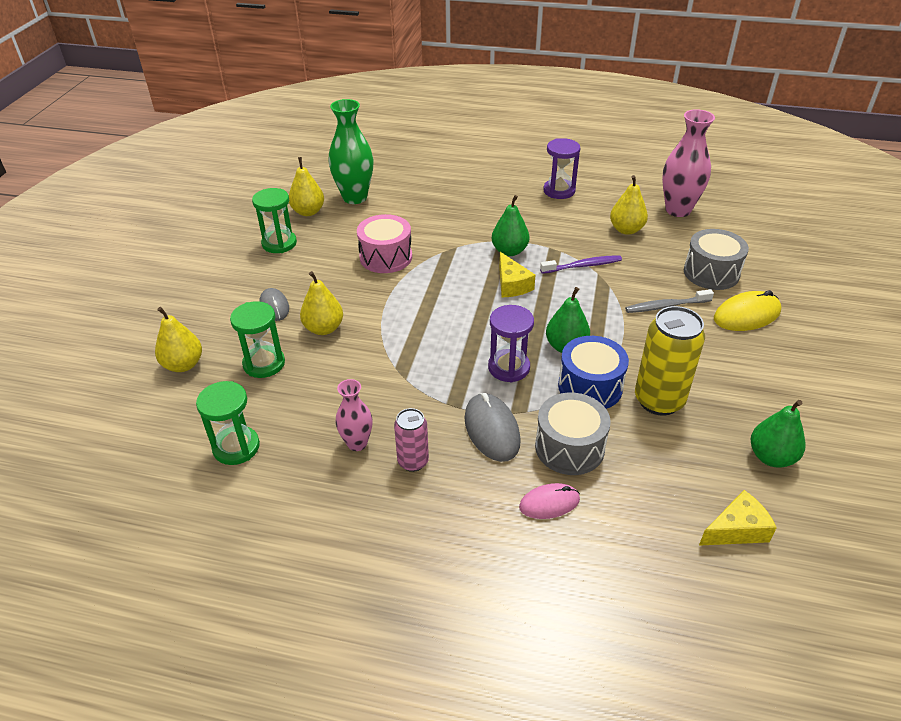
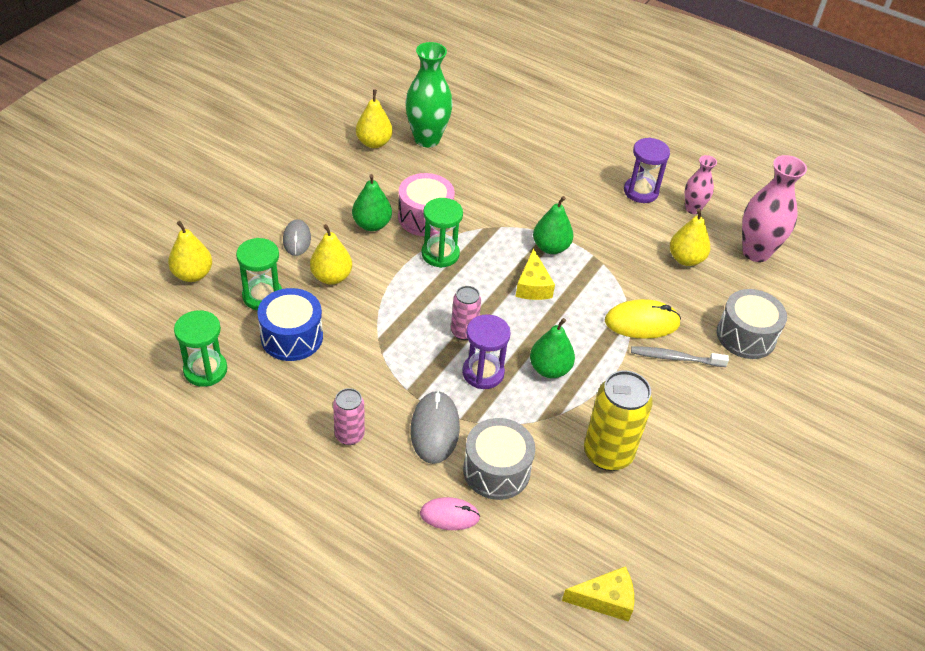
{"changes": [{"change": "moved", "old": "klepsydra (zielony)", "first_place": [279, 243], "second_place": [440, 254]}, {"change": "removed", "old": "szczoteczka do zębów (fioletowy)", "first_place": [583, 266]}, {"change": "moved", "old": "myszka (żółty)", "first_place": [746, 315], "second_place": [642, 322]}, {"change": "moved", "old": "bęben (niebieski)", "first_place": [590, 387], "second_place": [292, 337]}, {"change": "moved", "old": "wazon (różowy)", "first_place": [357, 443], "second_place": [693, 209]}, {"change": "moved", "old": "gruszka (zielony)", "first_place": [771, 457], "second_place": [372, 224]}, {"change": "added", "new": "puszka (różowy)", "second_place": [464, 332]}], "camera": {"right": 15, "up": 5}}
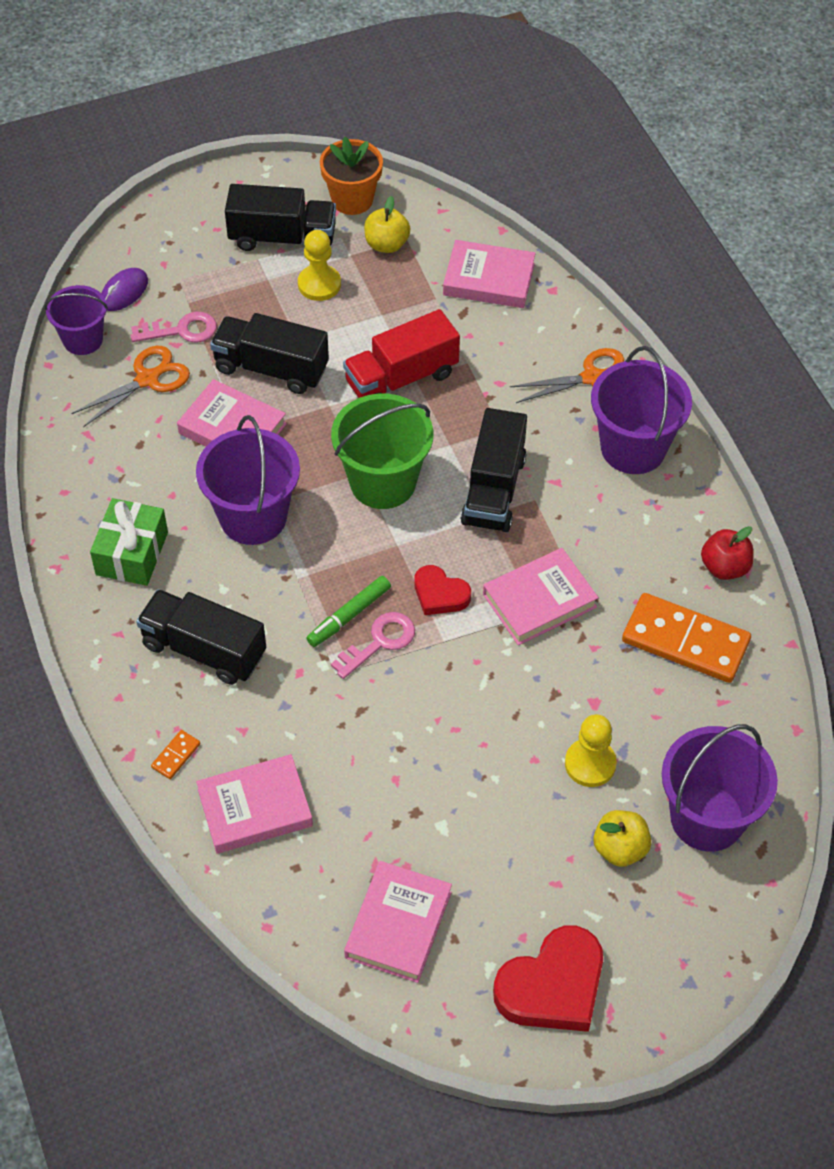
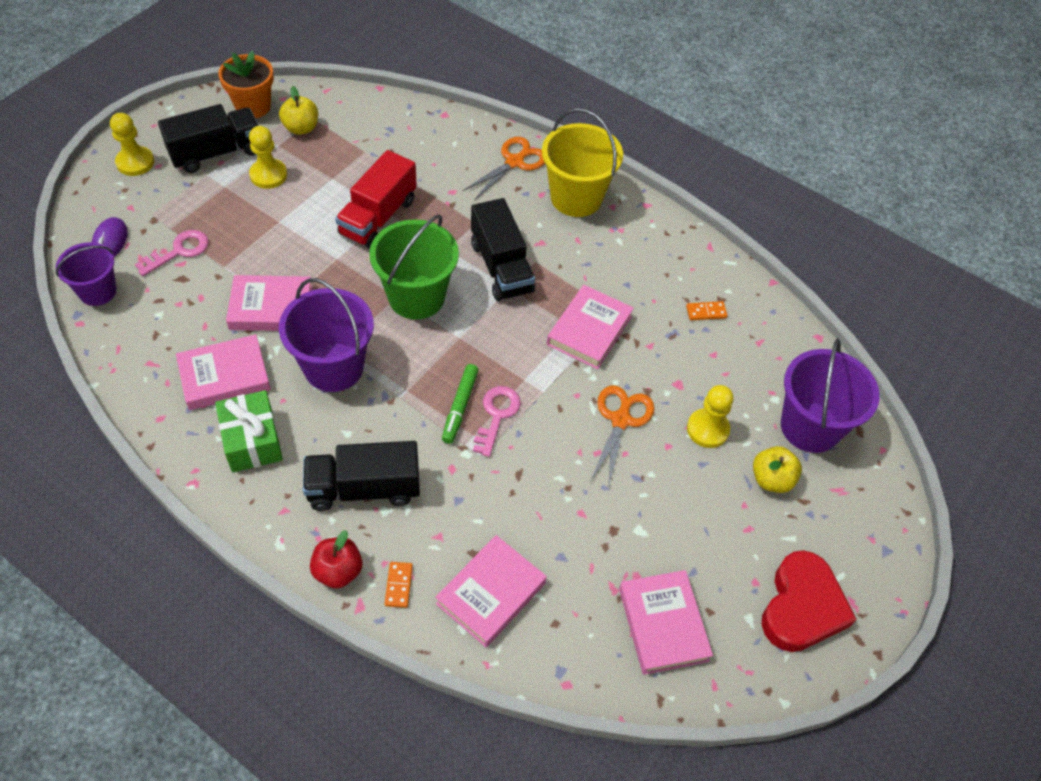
{"changes": [{"change": "moved", "old": "książka (różowy)", "first_place": [489, 279], "second_place": [224, 376]}, {"change": "removed", "old": "ciężarówka (czarny)", "first_place": [271, 368]}, {"change": "moved", "old": "nożyczki (pomarańczowy)", "first_place": [148, 379], "second_place": [621, 419]}, {"change": "recoloured", "old": "wiadro (fioletowy)", "new": "wiadro (żółty)", "first_place": [633, 448], "second_place": [576, 197]}, {"change": "moved", "old": "jabłko (czerwony)", "first_place": [724, 567], "second_place": [338, 571]}, {"change": "removed", "old": "serce (czerwony)", "first_place": [440, 594]}, {"change": "resized", "old": "kostka domina (pomarańczowy)", "first_place": [685, 641], "second_place": [706, 312], "factor": 0.41}, {"change": "added", "new": "pionek (żółty)", "second_place": [135, 162]}], "camera": {"right": -35, "up": 0}}
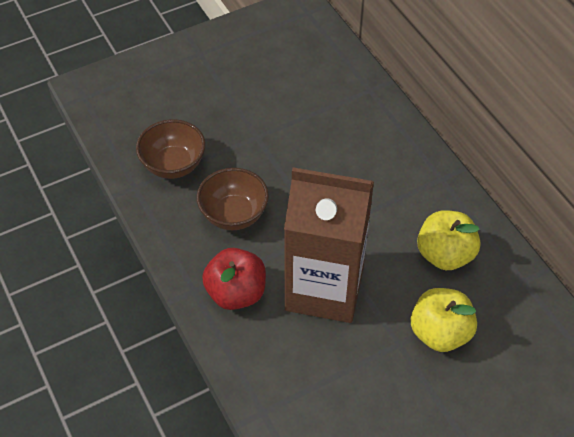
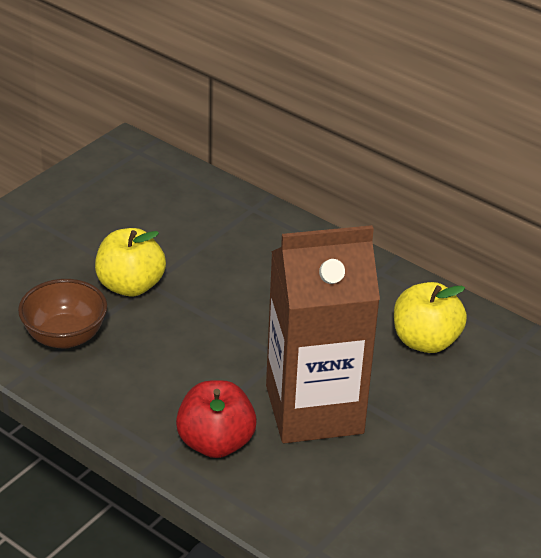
{"changes": [{"change": "removed", "old": "miska (brązowy)", "first_place": [234, 215]}, {"change": "moved", "old": "jabłko (żółty)", "first_place": [440, 333], "second_place": [130, 286]}], "camera": {"right": -25, "up": -15}}
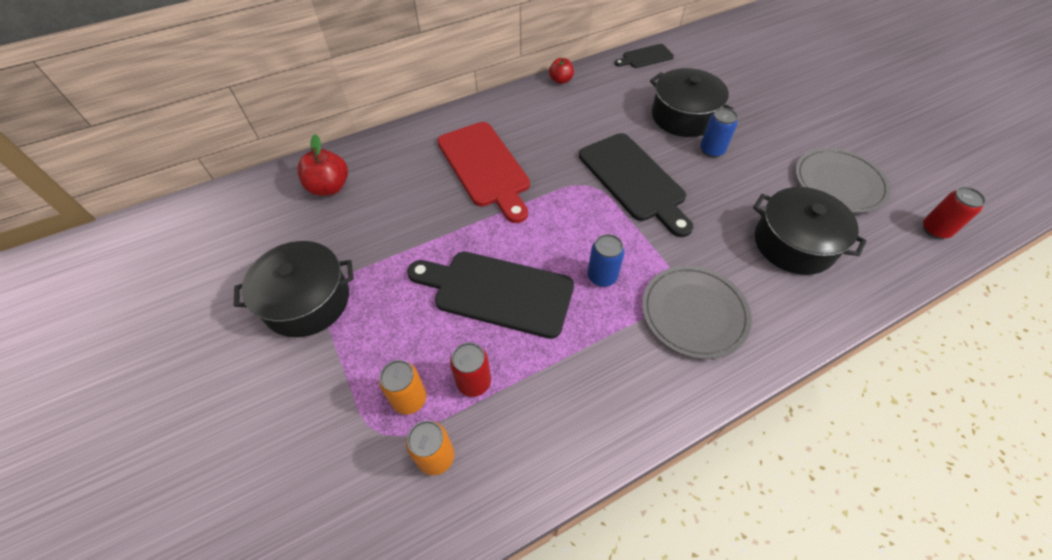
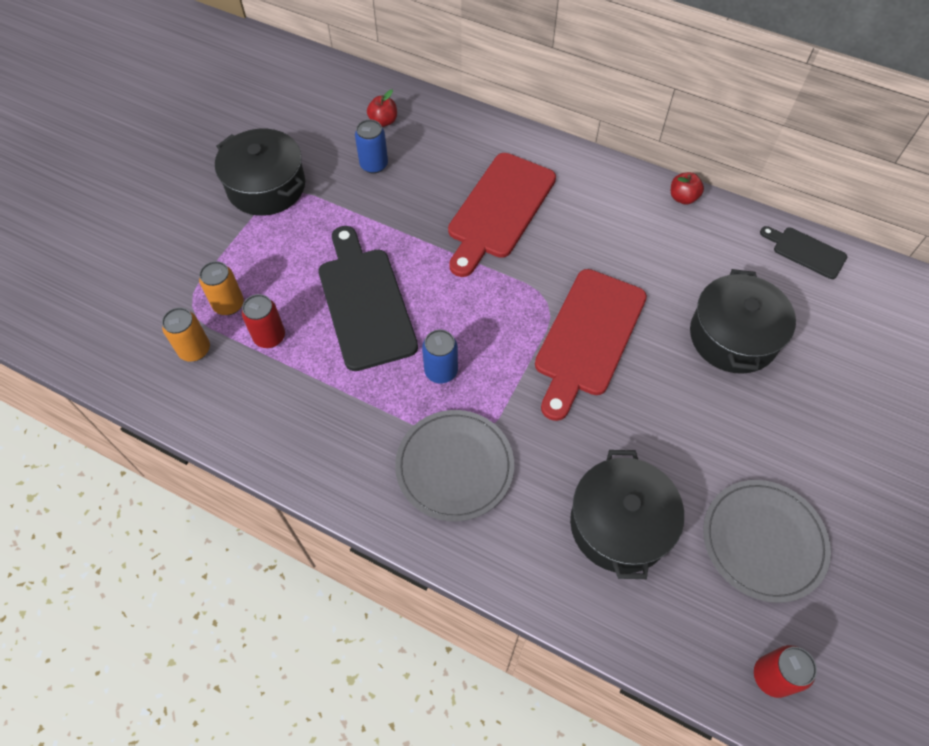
{"changes": [{"change": "moved", "old": "puszka (niebieski)", "first_place": [712, 150], "second_place": [374, 165]}, {"change": "recoloured", "old": "deska do krojenia (czarny)", "new": "deska do krojenia (czerwony)", "first_place": [634, 180], "second_place": [588, 337]}, {"change": "resized", "old": "jabłko (czerwony)", "first_place": [329, 187], "second_place": [383, 121], "factor": 0.63}], "camera": {"right": 55, "up": 5}}
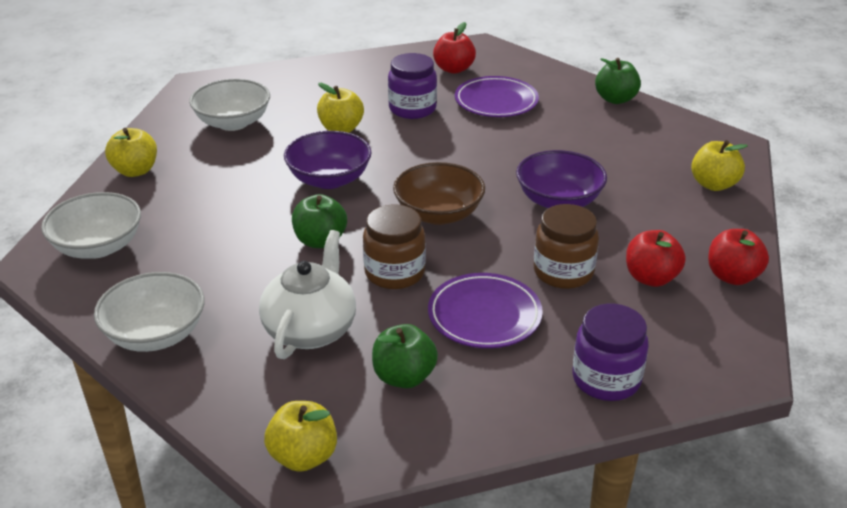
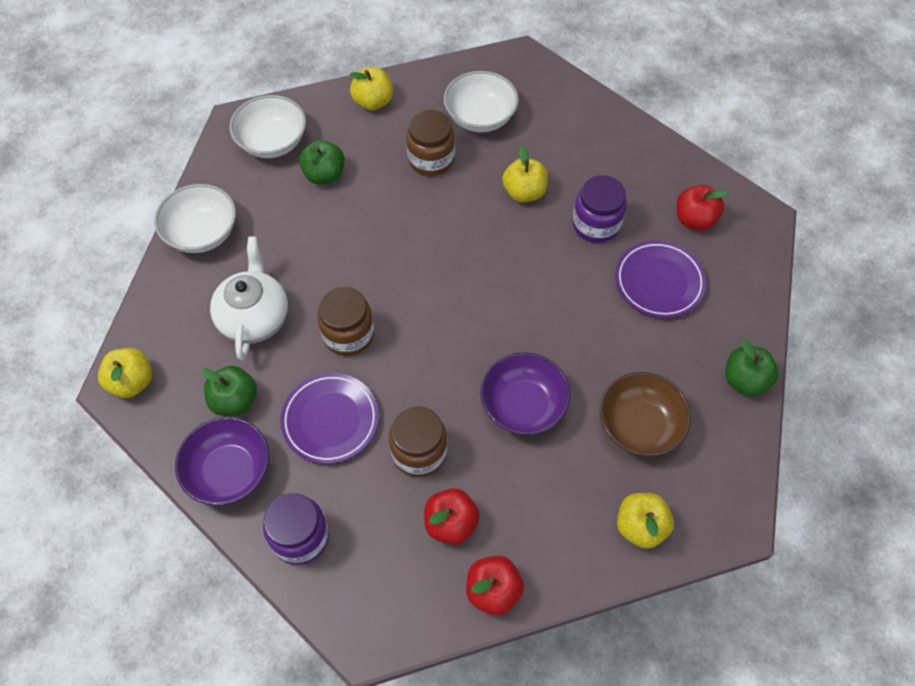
{"changes": [{"change": "moved", "old": "miska (fioletowy)", "first_place": [329, 179], "second_place": [229, 471]}, {"change": "moved", "old": "miska (brązowy)", "first_place": [438, 214], "second_place": [639, 425]}, {"change": "moved", "old": "jabłko (zielony)", "first_place": [320, 241], "second_place": [324, 175]}, {"change": "turned", "old": "imbryk (biały)", "first_place": [311, 329], "second_place": [255, 317], "degrees": -75}, {"change": "added", "new": "słoik (brązowy)", "second_place": [431, 159]}], "camera": {"right": 60, "up": 25}}
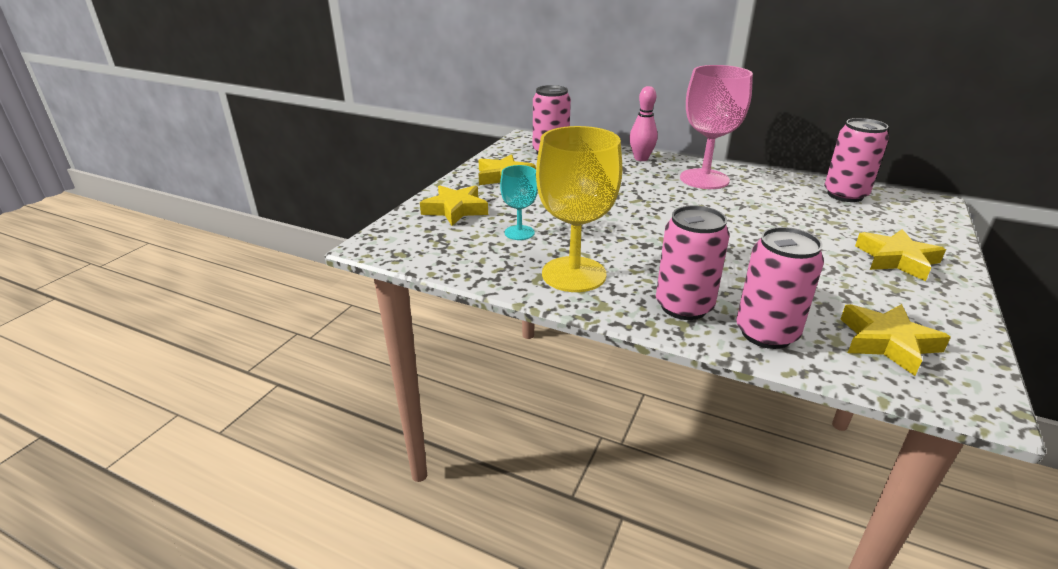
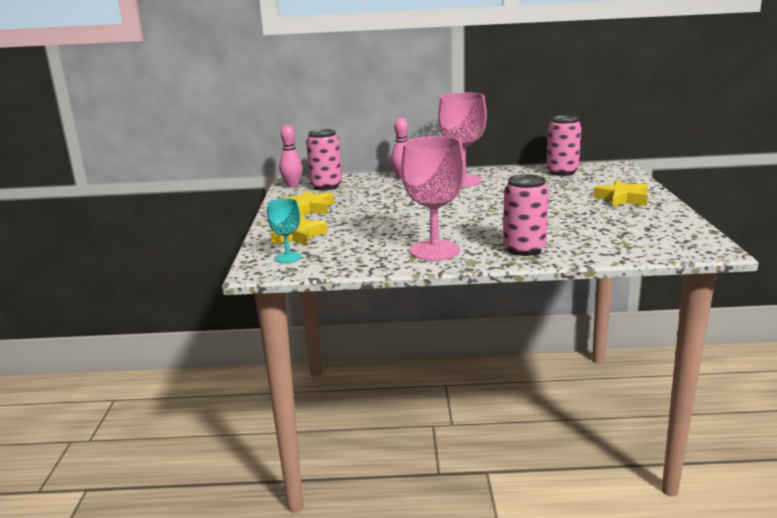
{"changes": [{"change": "recoloured", "old": "kielich (żółty)", "new": "kielich (różowy)", "first_place": [574, 274], "second_place": [434, 250]}, {"change": "moved", "old": "kielich (turkusowy)", "first_place": [519, 233], "second_place": [288, 257]}, {"change": "removed", "old": "puszka (różowy)", "first_place": [766, 333]}, {"change": "removed", "old": "gwiazda (żółty)", "first_place": [887, 342]}, {"change": "added", "new": "kręgiel (różowy)", "second_place": [292, 186]}], "camera": {"right": -25, "up": -10}}
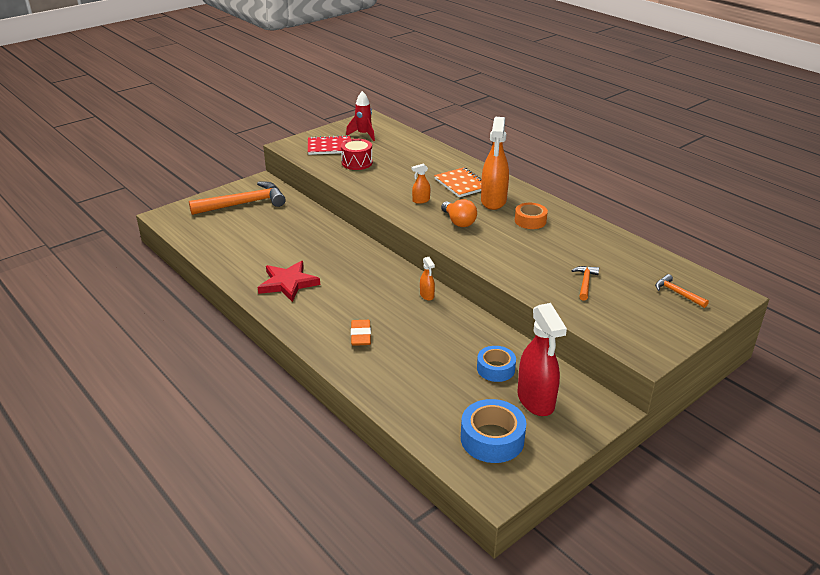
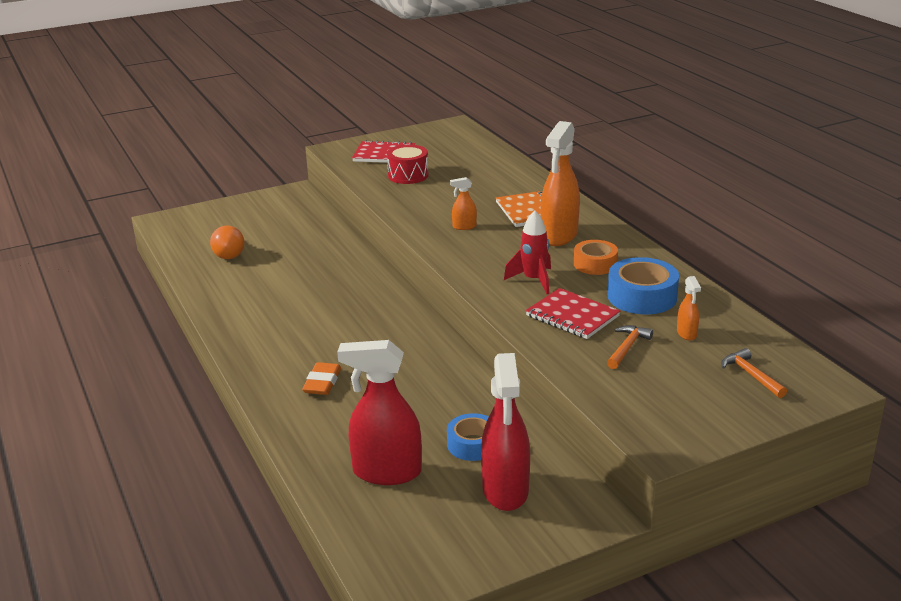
{"changes": [{"change": "moved", "old": "rakieta (czerwony)", "first_place": [363, 135], "second_place": [533, 280]}, {"change": "removed", "old": "młotek (pomarańczowy)", "first_place": [244, 204]}, {"change": "moved", "old": "żarówka (pomarańczowy)", "first_place": [458, 222], "second_place": [228, 253]}, {"change": "moved", "old": "spryskiwacz (pomarańczowy)", "first_place": [427, 295], "second_place": [686, 334]}, {"change": "removed", "old": "gwiazda (czerwony)", "first_place": [288, 283]}, {"change": "moved", "old": "taśma klejąca (niebieski)", "first_place": [492, 439], "second_place": [642, 296]}, {"change": "added", "new": "zeszyt (czerwony)", "second_place": [572, 316]}, {"change": "added", "new": "spryskiwacz (czerwony)", "second_place": [386, 472]}], "camera": {"right": 15, "up": -5}}
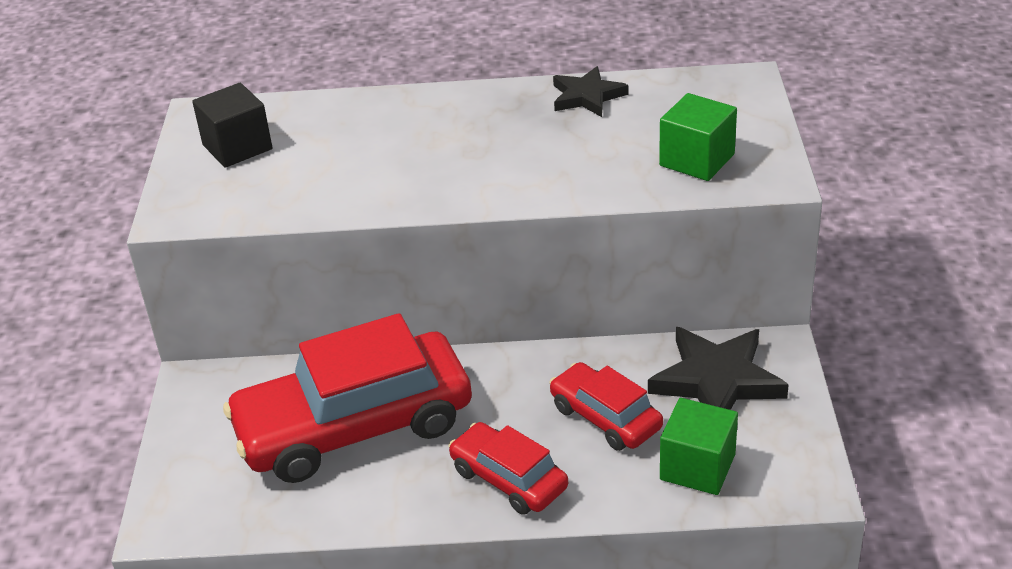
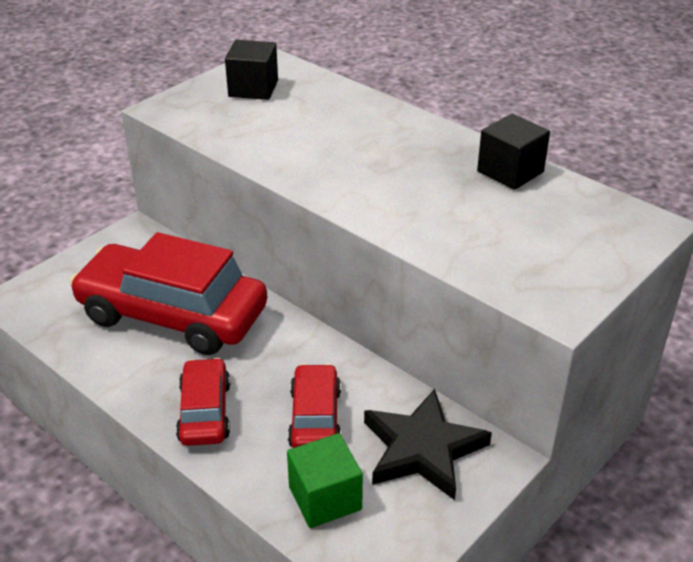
{"changes": [{"change": "replaced", "old": "gwiazda (czarny)", "new": "sześcian (czarny)", "first_place": [587, 96], "second_place": [510, 172]}, {"change": "removed", "old": "sześcian (zielony)", "first_place": [697, 160]}], "camera": {"right": 40, "up": 0}}
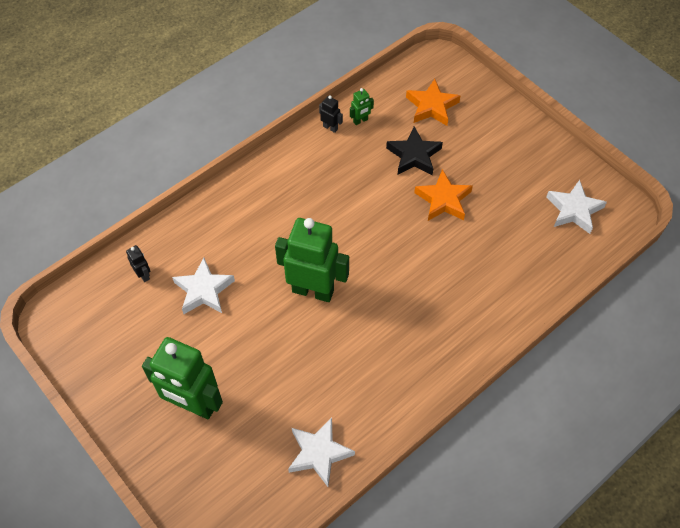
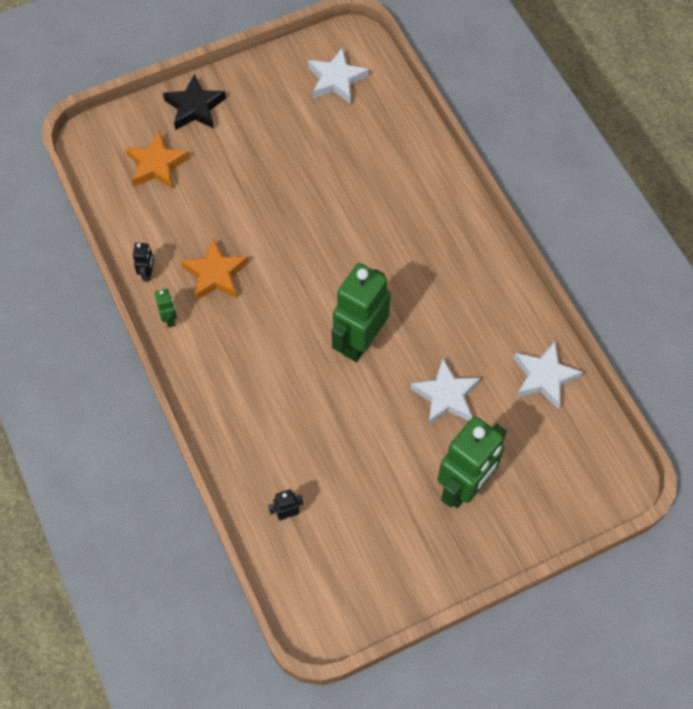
{"changes": [{"change": "moved", "old": "robot (zielony)", "first_place": [360, 121], "second_place": [170, 319]}, {"change": "turned", "old": "robot (czarny)", "first_place": [330, 127], "second_place": [148, 273], "degrees": 135}, {"change": "moved", "old": "gwiazda (czarny)", "first_place": [414, 155], "second_place": [195, 107]}, {"change": "moved", "old": "gwiazda (pomarańczowy)", "first_place": [443, 200], "second_place": [215, 274]}, {"change": "moved", "old": "gwiazda (biały)", "first_place": [204, 290], "second_place": [446, 396]}], "camera": {"right": -75, "up": 5}}
